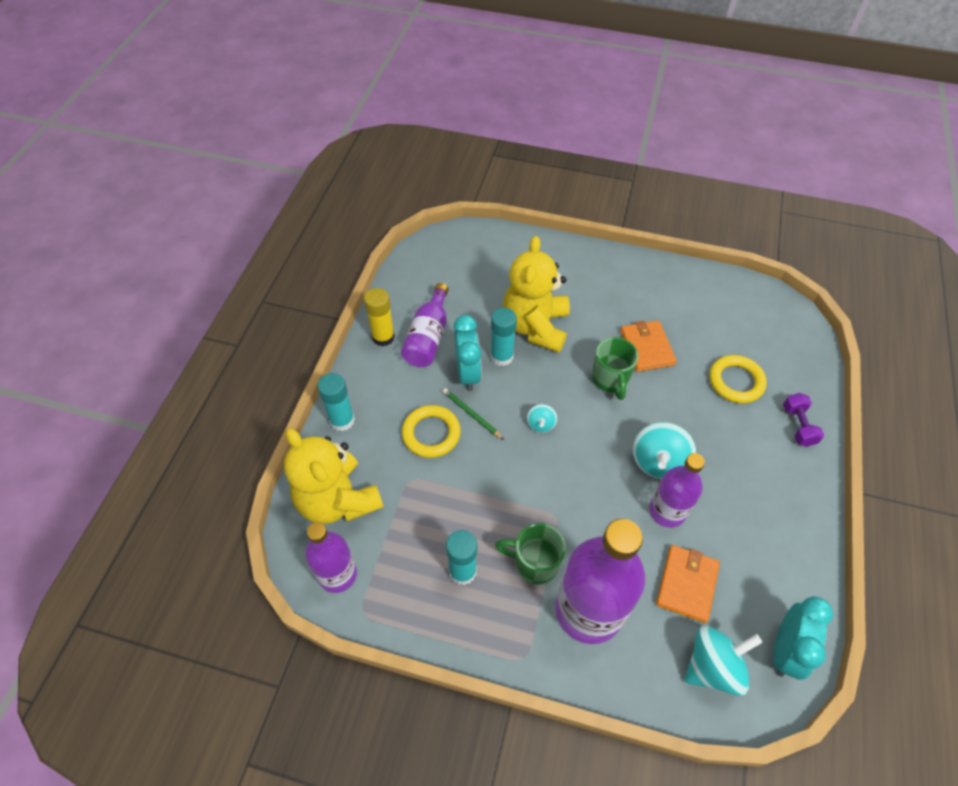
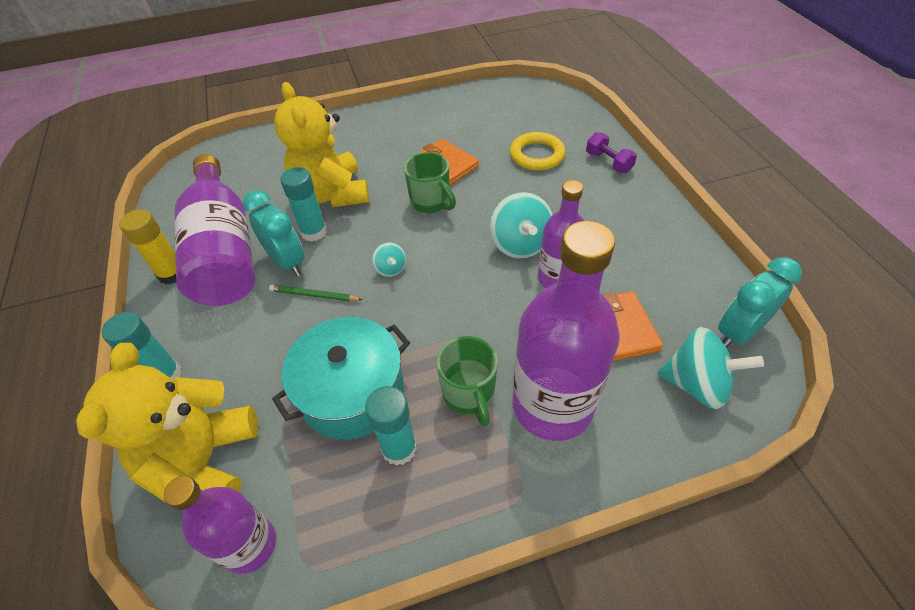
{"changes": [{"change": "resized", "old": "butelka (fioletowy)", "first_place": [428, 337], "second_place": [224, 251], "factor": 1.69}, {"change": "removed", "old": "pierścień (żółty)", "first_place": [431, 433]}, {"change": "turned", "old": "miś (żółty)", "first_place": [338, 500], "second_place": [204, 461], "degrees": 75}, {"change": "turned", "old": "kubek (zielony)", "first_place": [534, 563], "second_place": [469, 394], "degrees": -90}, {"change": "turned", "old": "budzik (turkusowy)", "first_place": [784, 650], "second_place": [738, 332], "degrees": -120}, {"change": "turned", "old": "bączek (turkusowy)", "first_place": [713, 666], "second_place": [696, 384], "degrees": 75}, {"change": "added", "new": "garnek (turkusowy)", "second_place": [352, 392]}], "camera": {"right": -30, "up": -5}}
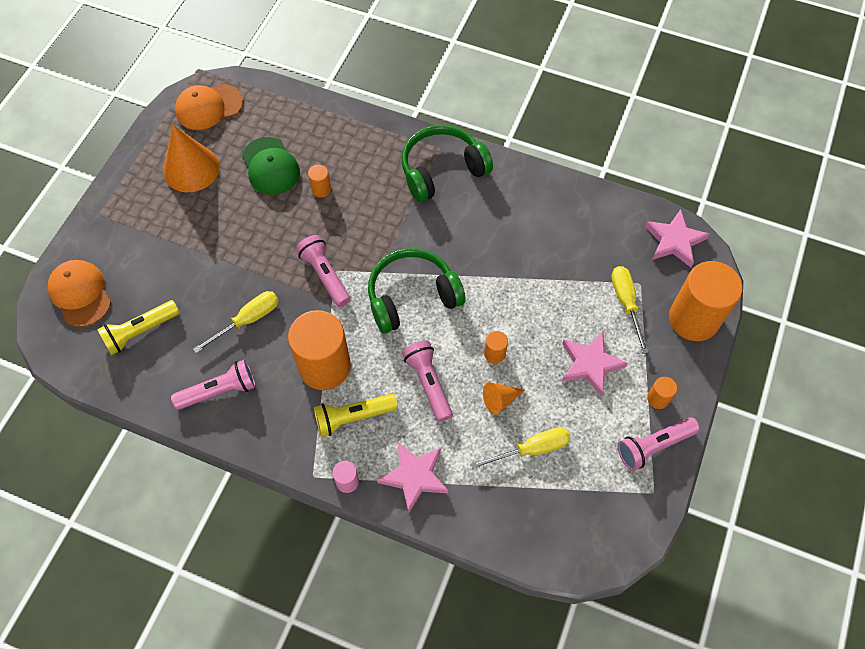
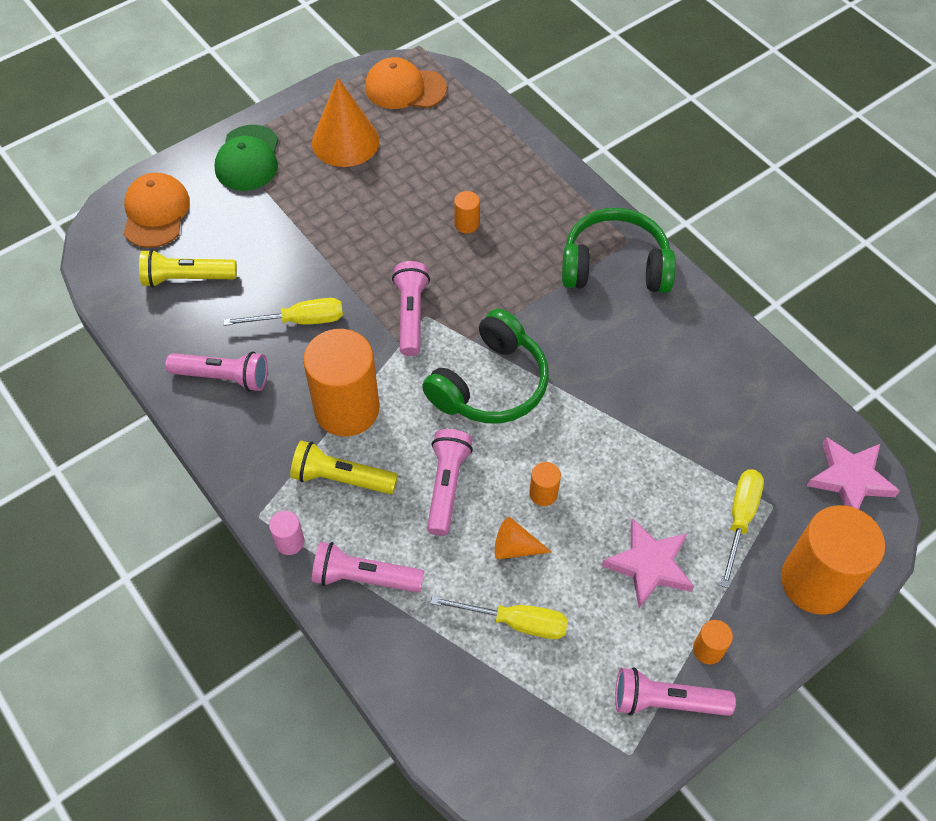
{"changes": [{"change": "moved", "old": "czapka (zielony)", "first_place": [270, 166], "second_place": [248, 158]}, {"change": "turned", "old": "słuchawki (zielony)", "first_place": [412, 297], "second_place": [490, 384], "degrees": 120}, {"change": "replaced", "old": "gwiazda (różowy)", "new": "latarka (różowy)", "first_place": [414, 476], "second_place": [364, 577]}], "camera": {"right": 30, "up": -5}}
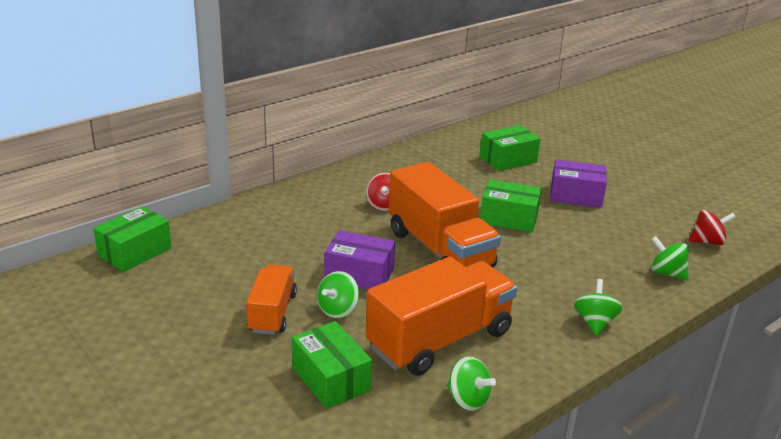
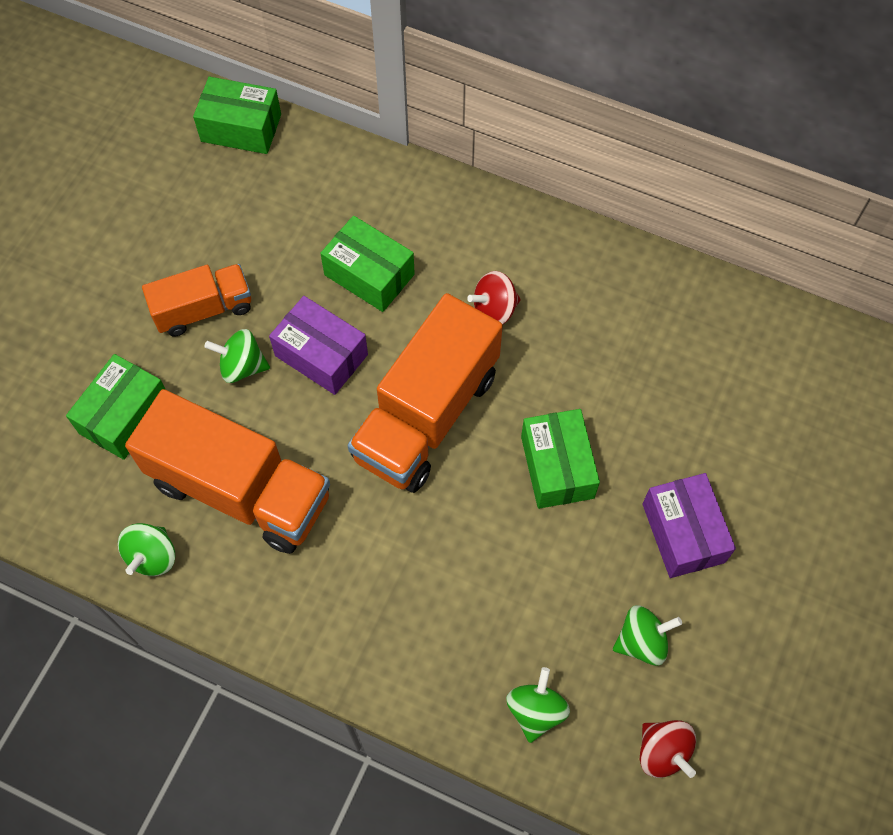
{"changes": [{"change": "moved", "old": "pudełko (zielony)", "first_place": [508, 159], "second_place": [369, 275]}, {"change": "turned", "old": "pudełko (fioletowy)", "first_place": [359, 274], "second_place": [321, 355], "degrees": -45}, {"change": "moved", "old": "bączek (zielony)", "first_place": [595, 322], "second_place": [642, 641]}], "camera": {"right": 65, "up": 35}}
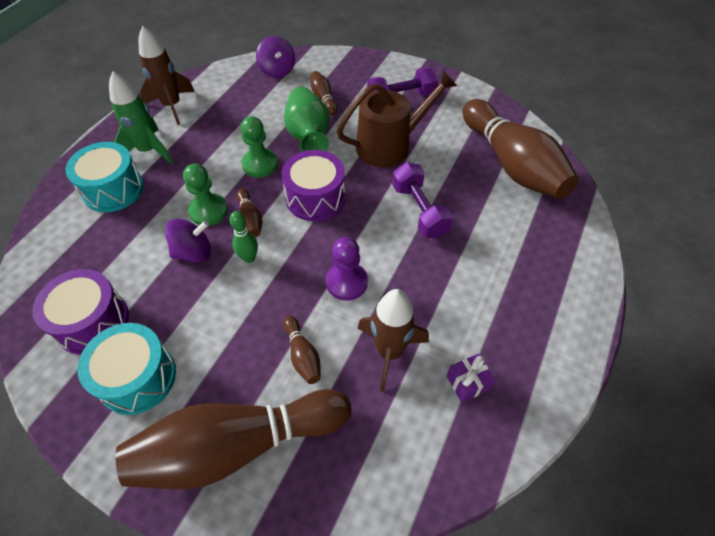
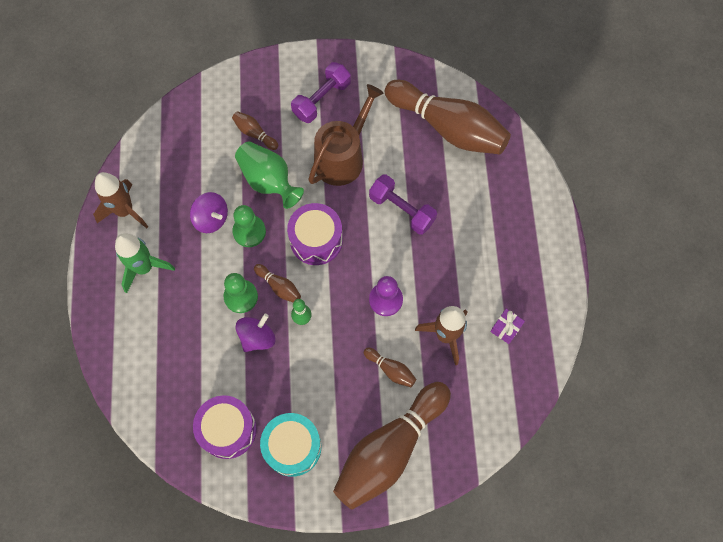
{"changes": [{"change": "moved", "old": "bączek (fioletowy)", "first_place": [277, 71], "second_place": [211, 219]}, {"change": "removed", "old": "bęben (turkusowy)", "first_place": [113, 189]}], "camera": {"right": -30, "up": 15}}
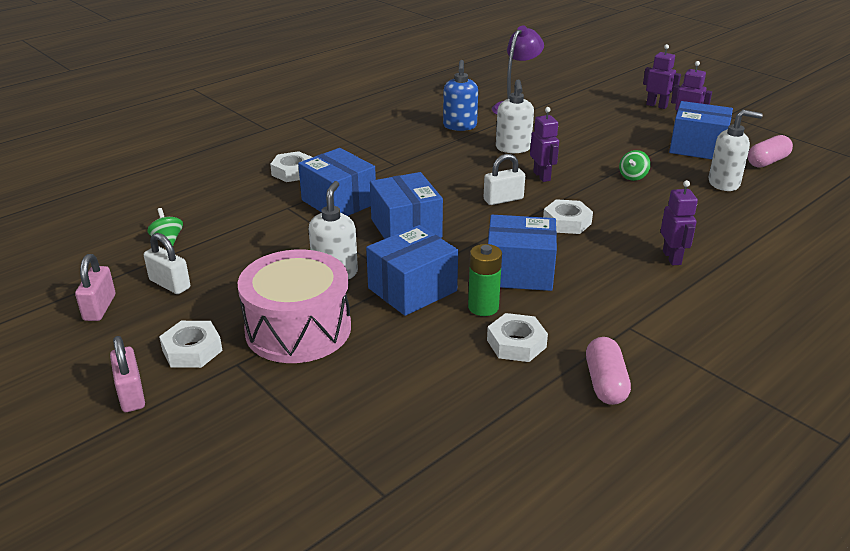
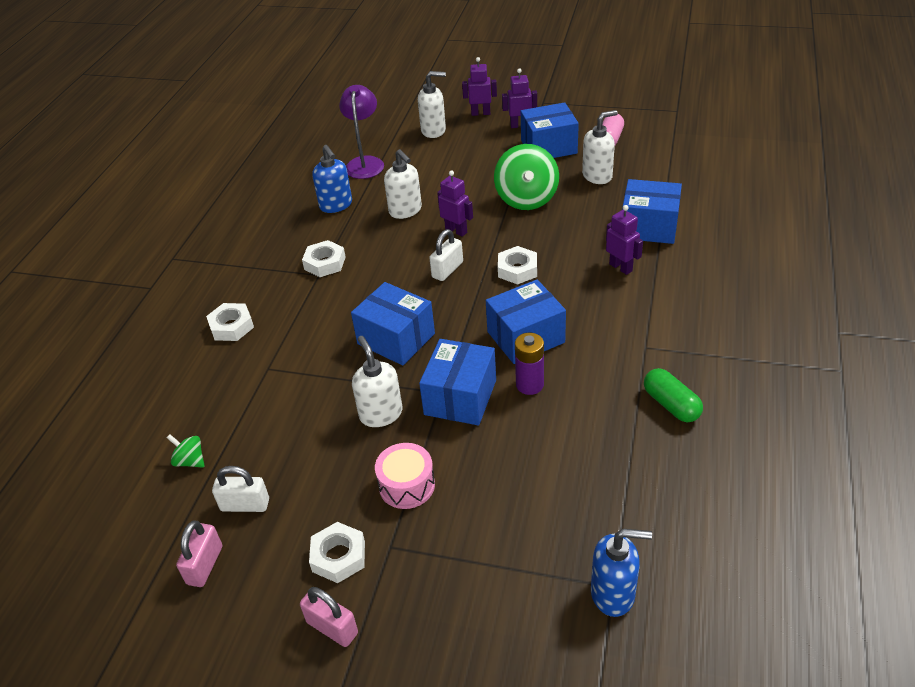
{"changes": [{"change": "moved", "old": "pudełko (niebieski)", "first_place": [339, 202], "second_place": [649, 227]}, {"change": "resized", "old": "bączek (zielony)", "first_place": [633, 176], "second_place": [526, 199], "factor": 2.25}, {"change": "recoloured", "old": "bateria (zielony)", "new": "bateria (fioletowy)", "first_place": [483, 307], "second_place": [529, 385]}, {"change": "resized", "old": "bęben (różowy)", "first_place": [298, 329], "second_place": [407, 485], "factor": 0.56}, {"change": "turned", "old": "kłódka (różowy)", "first_place": [100, 308], "second_place": [205, 565], "degrees": 45}, {"change": "moved", "old": "nakrętka (biały)", "first_place": [516, 343], "second_place": [325, 263]}, {"change": "recoloured", "old": "kapsułka (różowy)", "new": "kapsułka (zielony)", "first_place": [605, 383], "second_place": [671, 405]}, {"change": "added", "new": "dozownik mydła (biały)", "second_place": [434, 131]}, {"change": "added", "new": "dozownik mydła (niebieski)", "second_place": [613, 594]}], "camera": {"right": -30, "up": 10}}
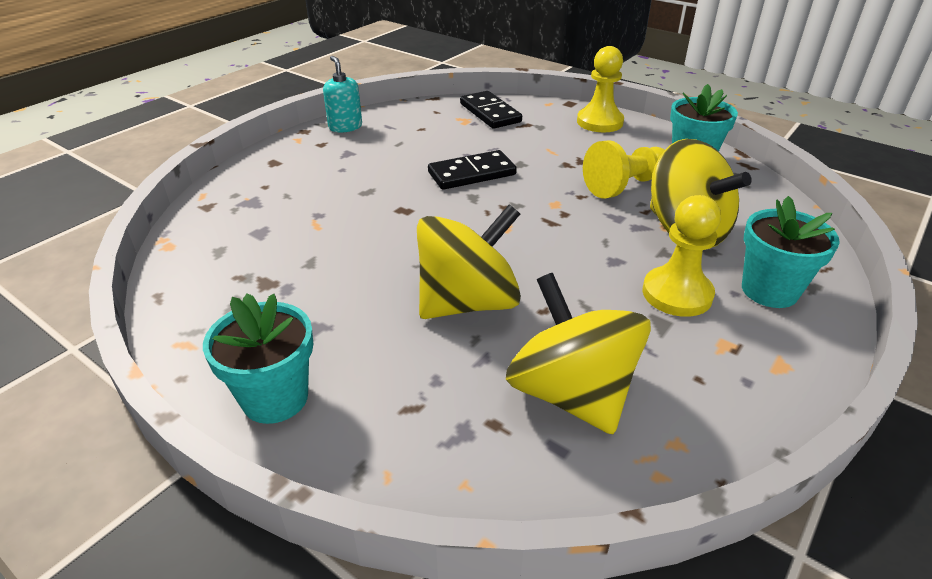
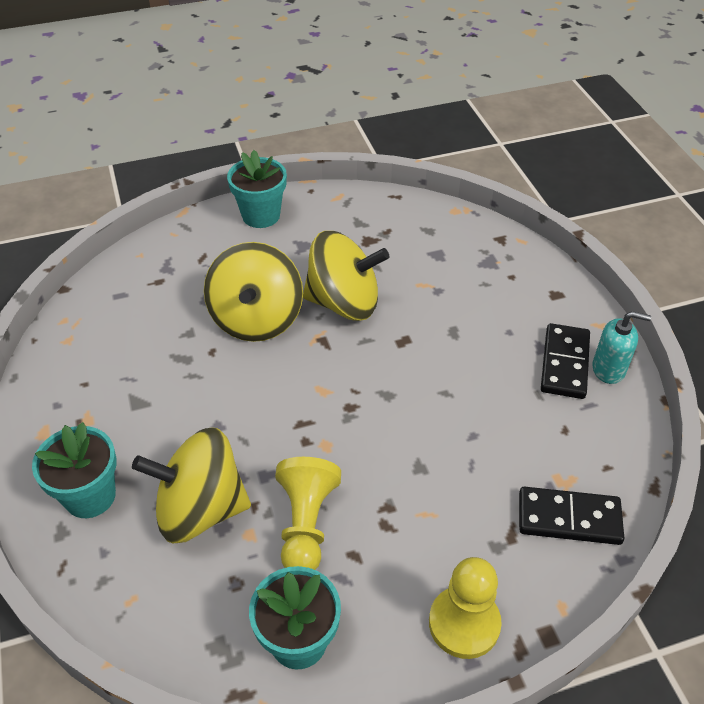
{"changes": [{"change": "moved", "old": "kostka domina (czarny)", "first_place": [471, 173], "second_place": [565, 363]}, {"change": "removed", "old": "pionek (żółty)", "first_place": [677, 294]}, {"change": "moved", "old": "bączek (żółty)", "first_place": [571, 393], "second_place": [344, 303]}], "camera": {"right": 125, "up": 10}}
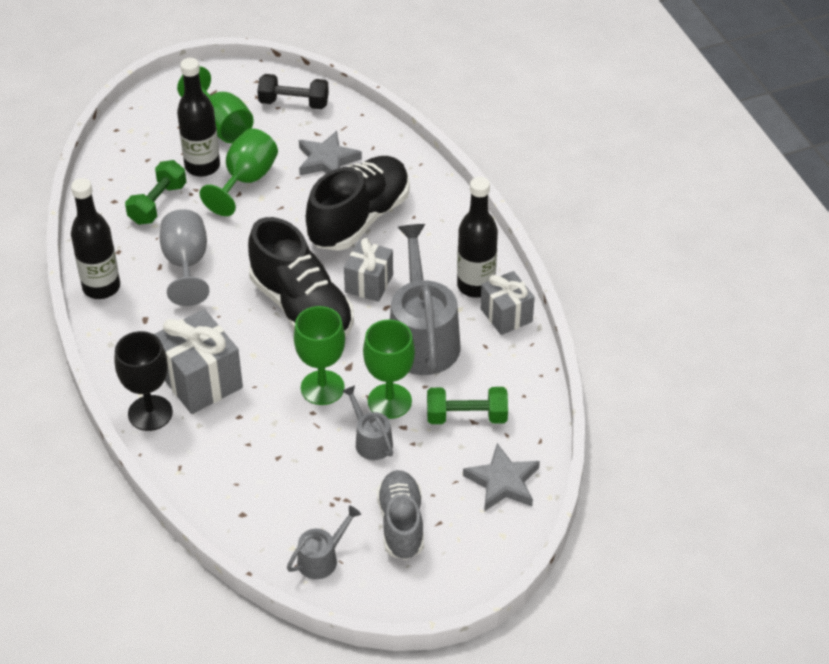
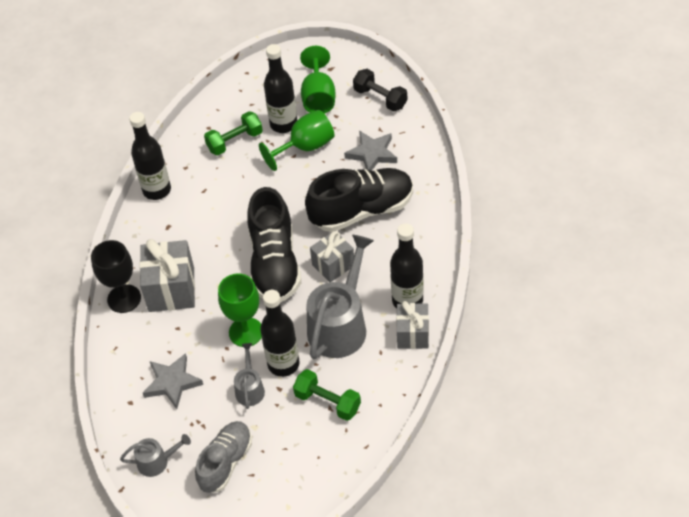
{"changes": [{"change": "removed", "old": "kielich (szary)", "first_place": [186, 264]}, {"change": "replaced", "old": "kielich (zielony)", "new": "butelka (czarny)", "first_place": [389, 401], "second_place": [283, 364]}, {"change": "moved", "old": "gwiazda (szary)", "first_place": [502, 482], "second_place": [172, 382]}], "camera": {"right": 35, "up": 5}}
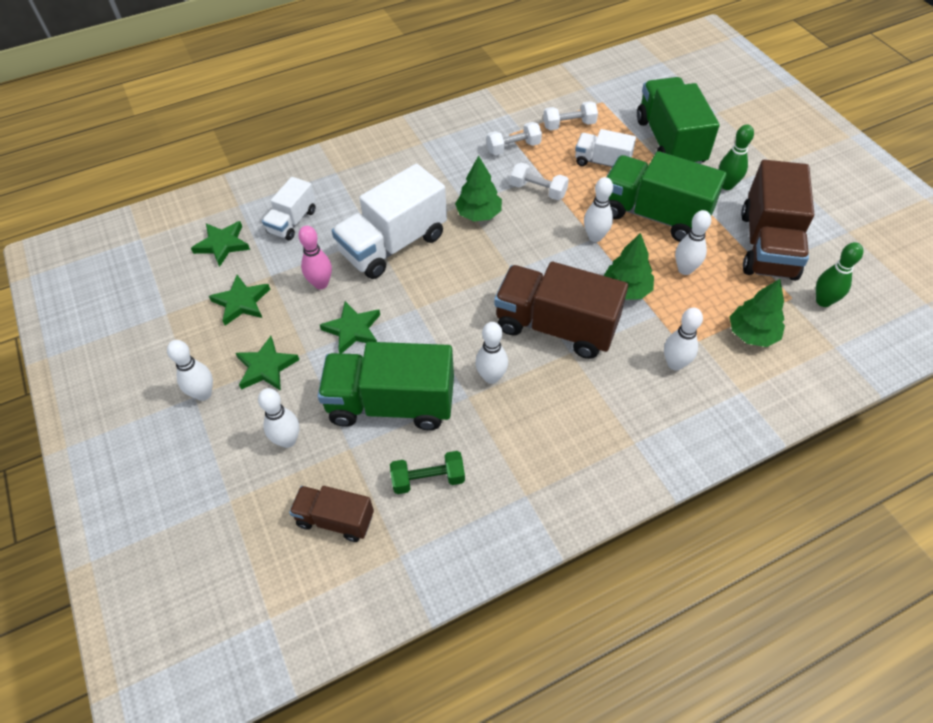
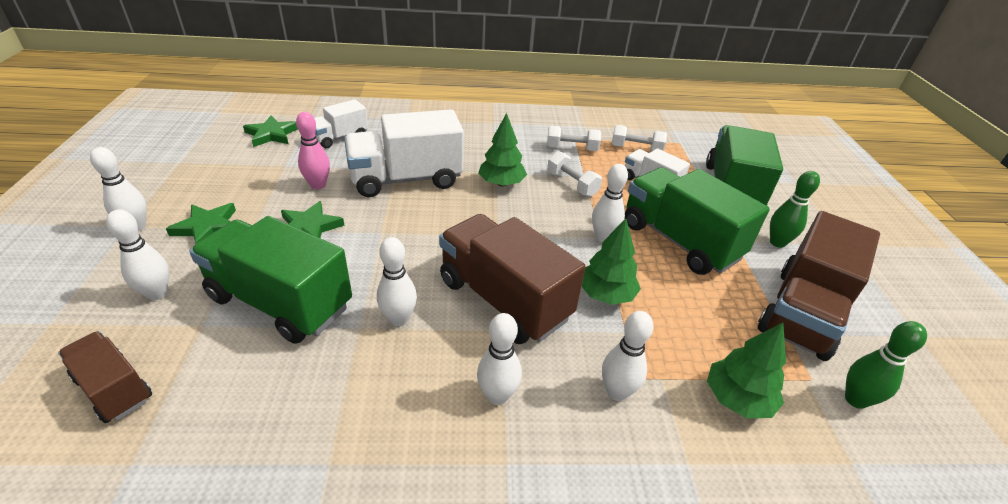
{"changes": [{"change": "moved", "old": "kręgiel (biały)", "first_place": [685, 269], "second_place": [497, 396]}, {"change": "removed", "old": "gwiazda (zielony)", "first_place": [241, 302]}, {"change": "removed", "old": "hantel (zielony)", "first_place": [428, 479]}], "camera": {"right": 20, "up": -15}}
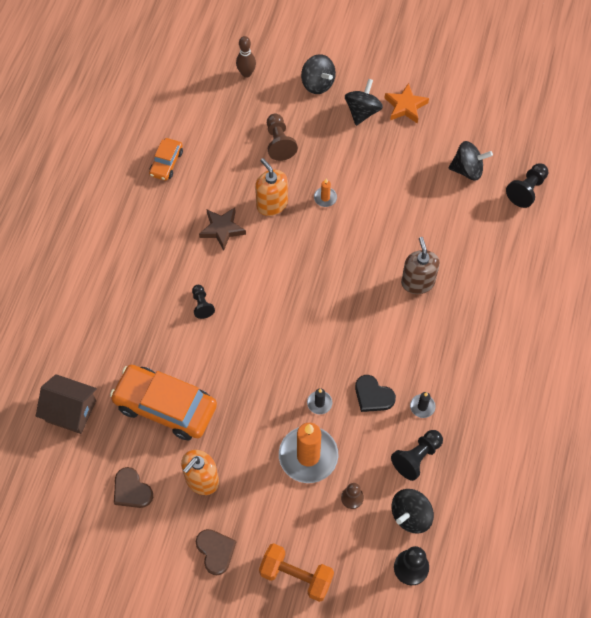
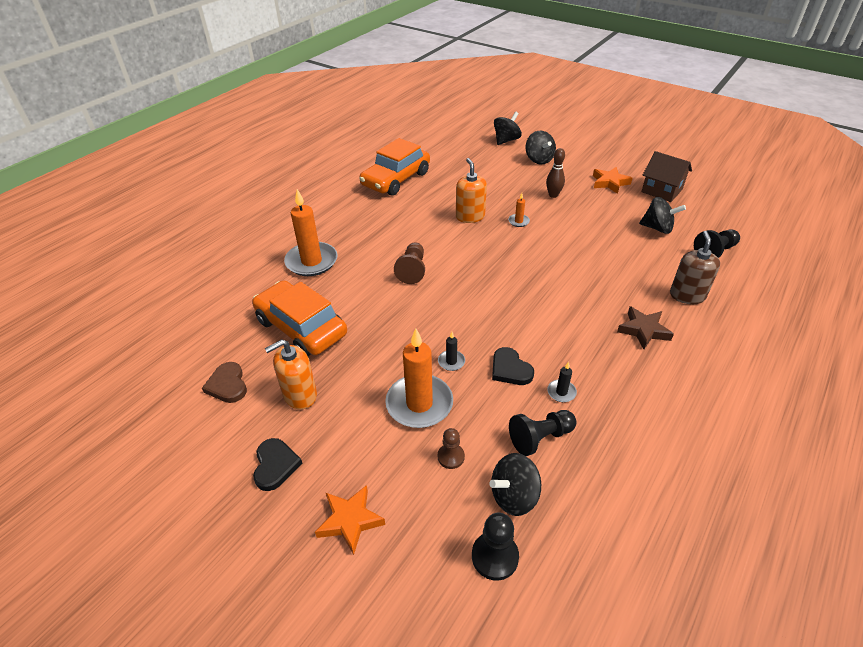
{"changes": [{"change": "moved", "old": "kręgiel (brązowy)", "first_place": [246, 73], "second_place": [553, 195]}, {"change": "moved", "old": "bączek (czarny)", "first_place": [362, 111], "second_place": [506, 140]}, {"change": "moved", "old": "pionek (brązowy)", "first_place": [279, 143], "second_place": [412, 270]}, {"change": "resized", "old": "samochód (pomarańczowy)", "first_place": [166, 163], "second_place": [396, 179], "factor": 1.98}, {"change": "moved", "old": "gwiazda (brązowy)", "first_place": [222, 229], "second_place": [643, 330]}, {"change": "moved", "old": "dozownik mydła (brązowy)", "first_place": [418, 282], "second_place": [687, 295]}, {"change": "removed", "old": "pionek (czarny)", "first_place": [202, 305]}, {"change": "moved", "old": "domek (brązowy)", "first_place": [71, 411], "second_place": [662, 191]}, {"change": "recoloured", "old": "serce (brązowy)", "new": "serce (czarny)", "first_place": [215, 551], "second_place": [275, 465]}, {"change": "replaced", "old": "hantel (pomarańczowy)", "new": "gwiazda (pomarańczowy)", "first_place": [296, 576], "second_place": [350, 520]}, {"change": "added", "new": "świeca (pomarańczowy)", "second_place": [311, 261]}], "camera": {"right": 20, "up": -20}}
